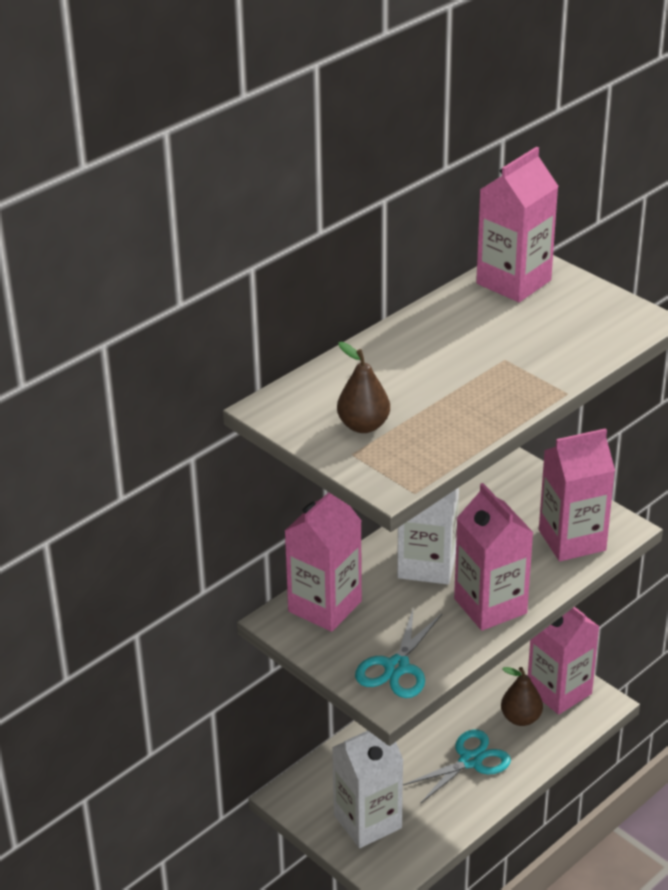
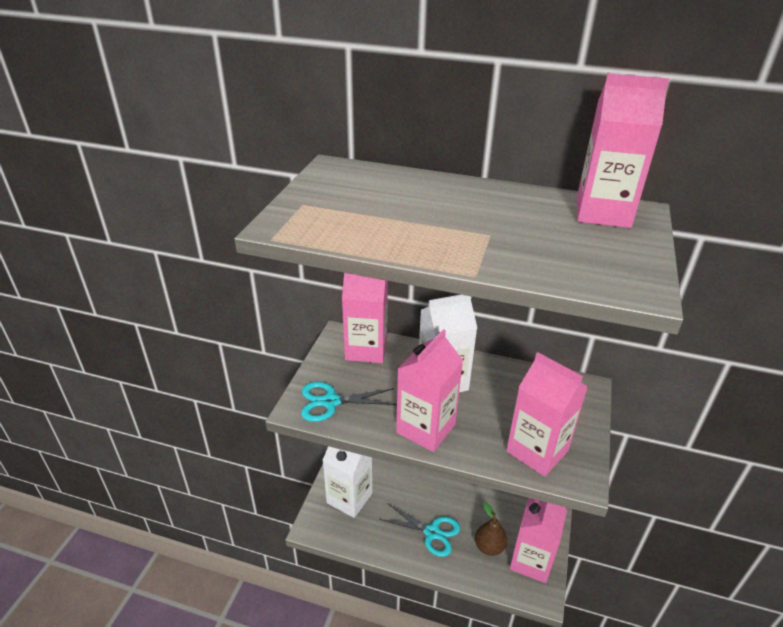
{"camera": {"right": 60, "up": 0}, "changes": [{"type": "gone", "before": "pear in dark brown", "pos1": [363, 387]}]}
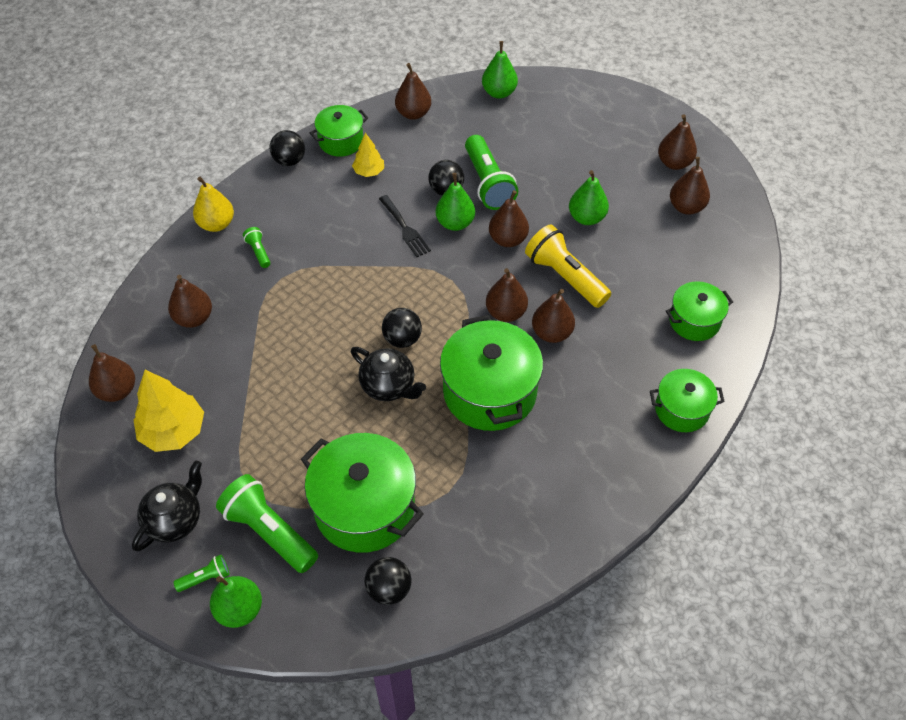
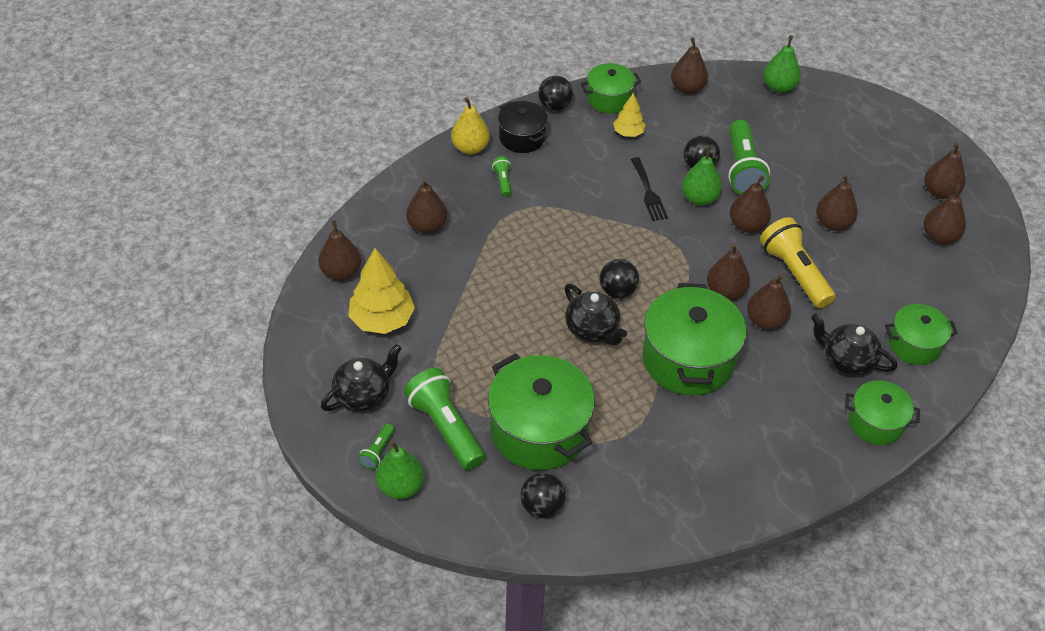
{"camera": {"right": 15, "up": -5}, "changes": [{"type": "repainted", "before": "pear in green", "after": "pear in dark brown", "pos1": [589, 197], "pos2": [837, 202]}, {"type": "rotated", "before": "pocket torch in green", "pos1": [201, 573], "pos2": [376, 447], "turn": 120}, {"type": "new", "after": "cooking pot in jet-black", "pos2": [523, 127]}, {"type": "new", "after": "teapot in jet-black", "pos2": [854, 345]}]}
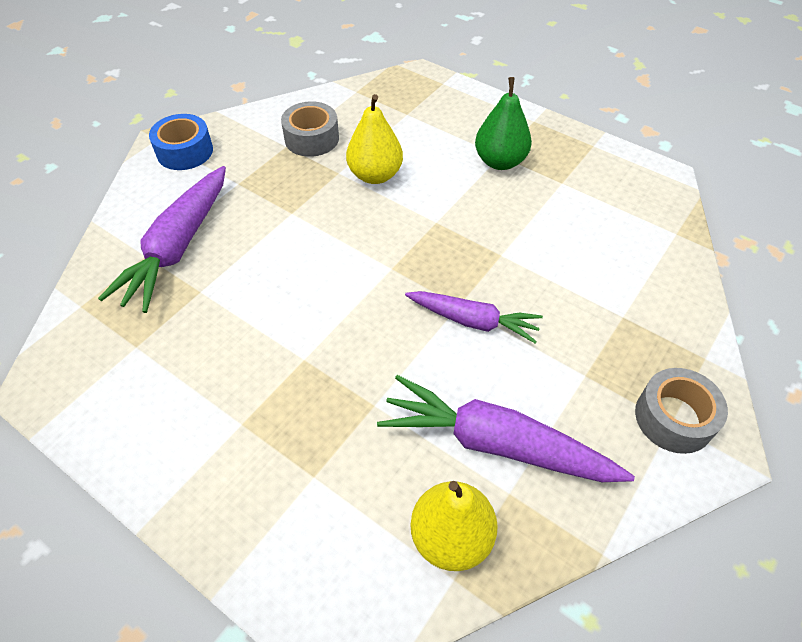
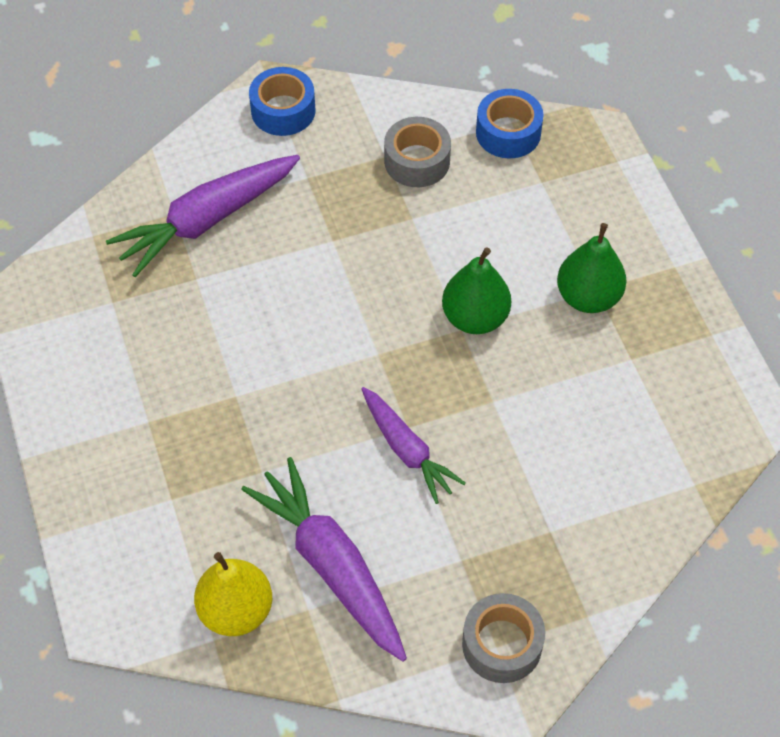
{"camera": {"right": 35, "up": 5}, "changes": [{"type": "gone", "before": "pear in bright yellow", "pos1": [374, 139]}, {"type": "new", "after": "roll of tape in royal blue", "pos2": [510, 124]}, {"type": "new", "after": "pear in green", "pos2": [476, 290]}]}
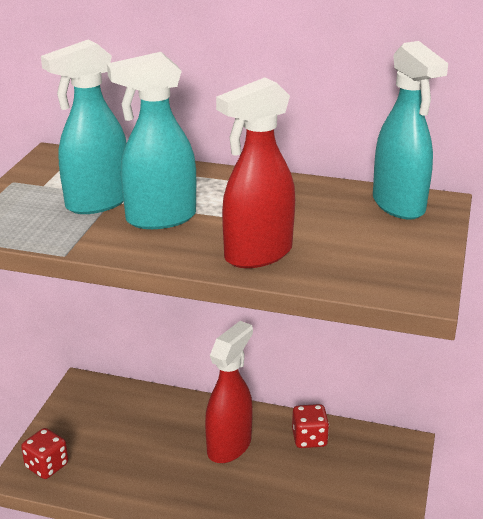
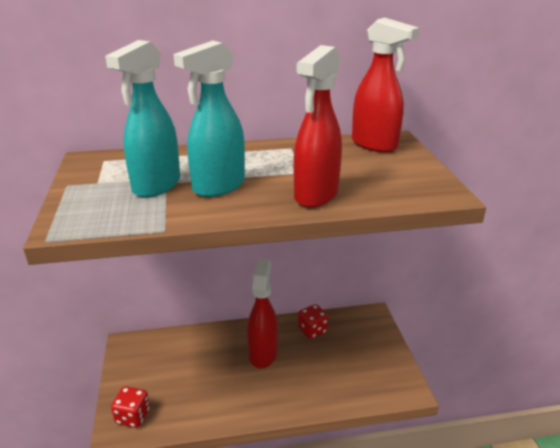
{"camera": {"right": -25, "up": 0}, "changes": [{"type": "repainted", "before": "spray bottle in turquoise", "after": "spray bottle in crimson", "pos1": [410, 130], "pos2": [385, 85]}]}
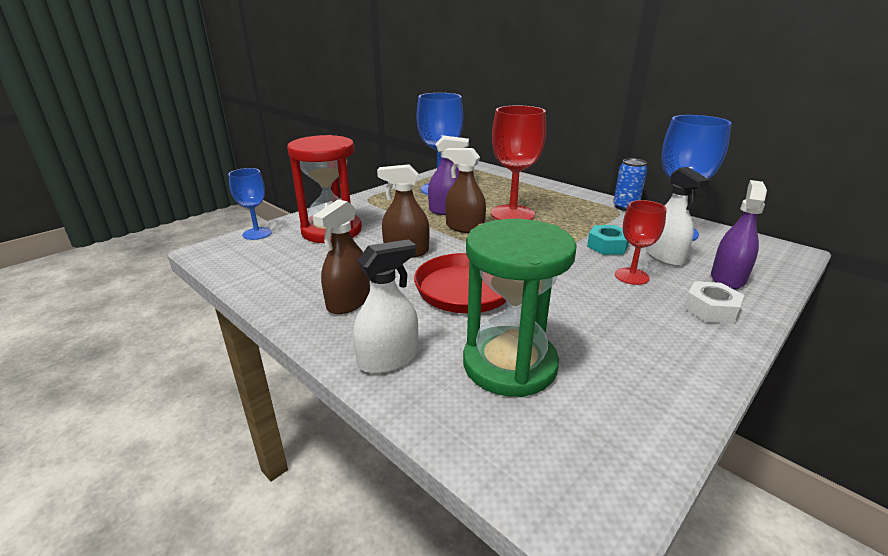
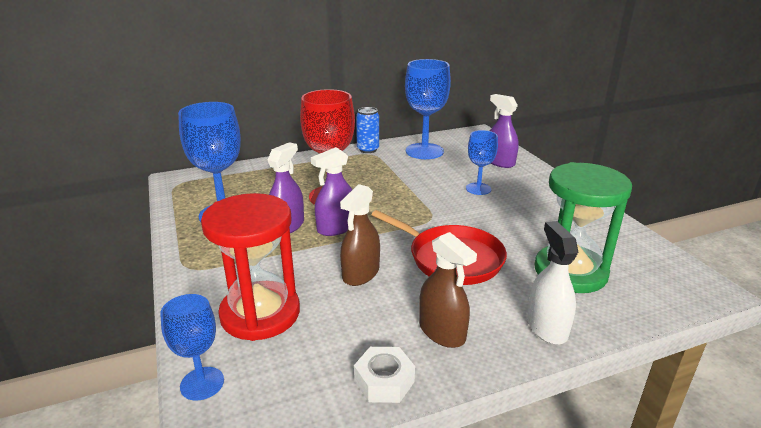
{"camera": {"right": -65, "up": 0}, "changes": [{"type": "repainted", "before": "spray bottle in dark brown", "after": "spray bottle in royal purple", "pos1": [465, 190], "pos2": [332, 191]}, {"type": "gone", "before": "spray bottle in snow-white", "pos1": [678, 216]}, {"type": "repainted", "before": "chalice in crimson", "after": "chalice in royal blue", "pos1": [641, 242], "pos2": [482, 162]}, {"type": "gone", "before": "hex nut in turquoise", "pos1": [608, 240]}, {"type": "shifted", "before": "hex nut in snow-white", "pos1": [714, 302], "pos2": [384, 375]}]}
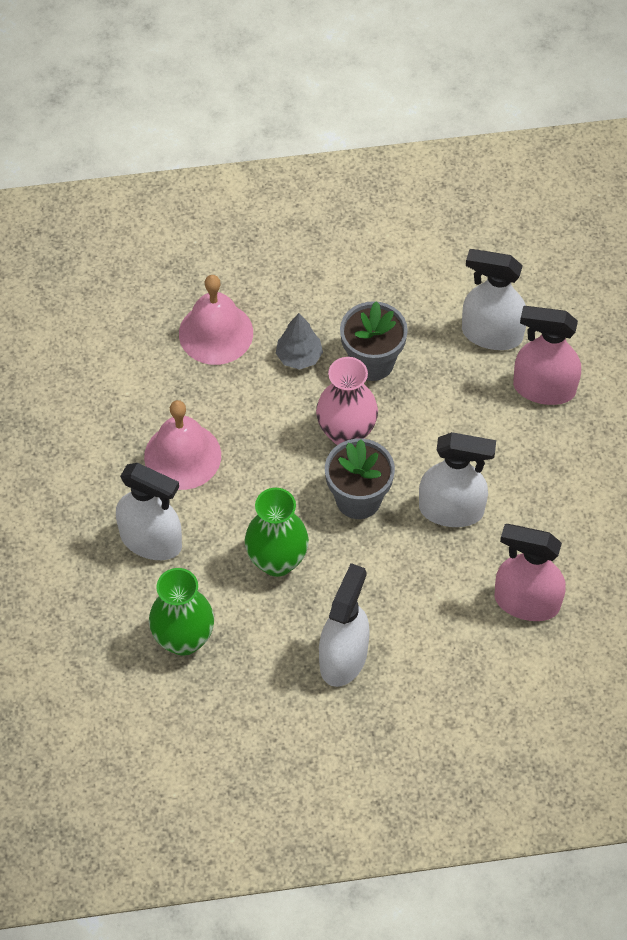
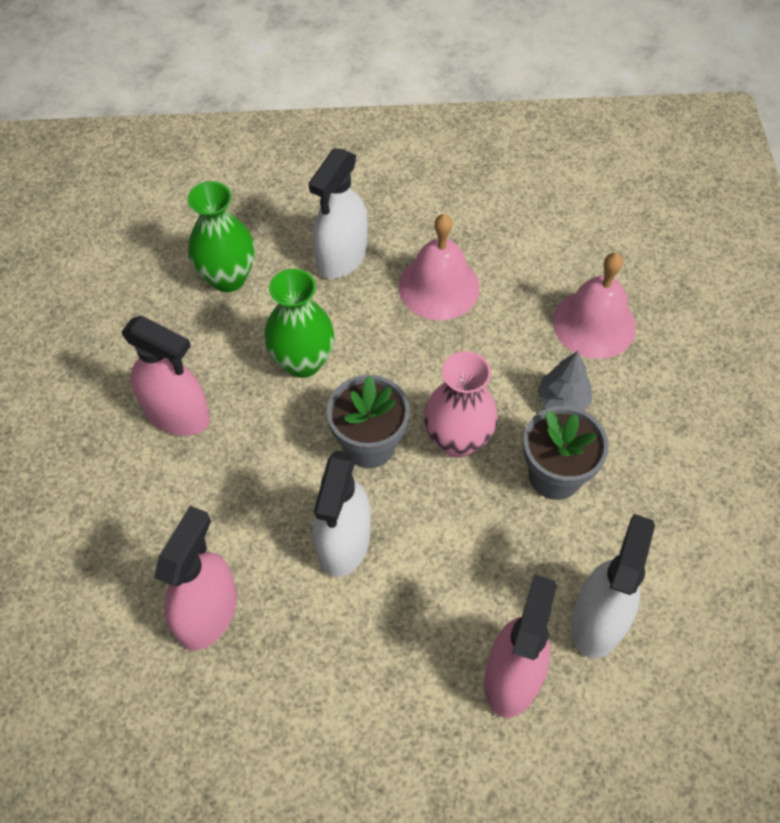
{"camera": {"right": 95, "up": 0}, "changes": [{"type": "repainted", "before": "spray bottle in snow-white", "after": "spray bottle in rose-pink", "pos1": [344, 625], "pos2": [166, 376]}]}
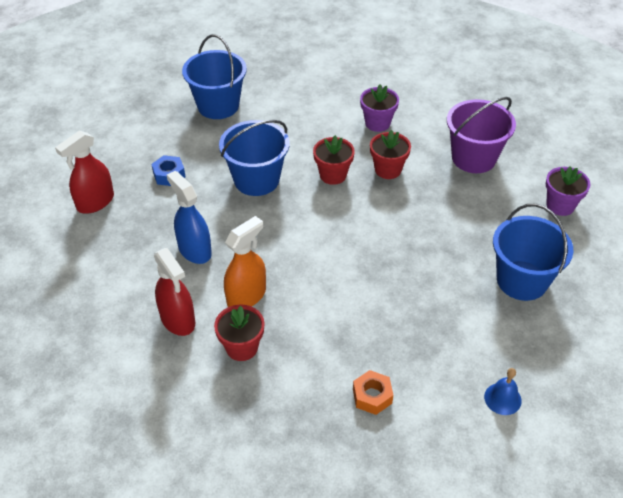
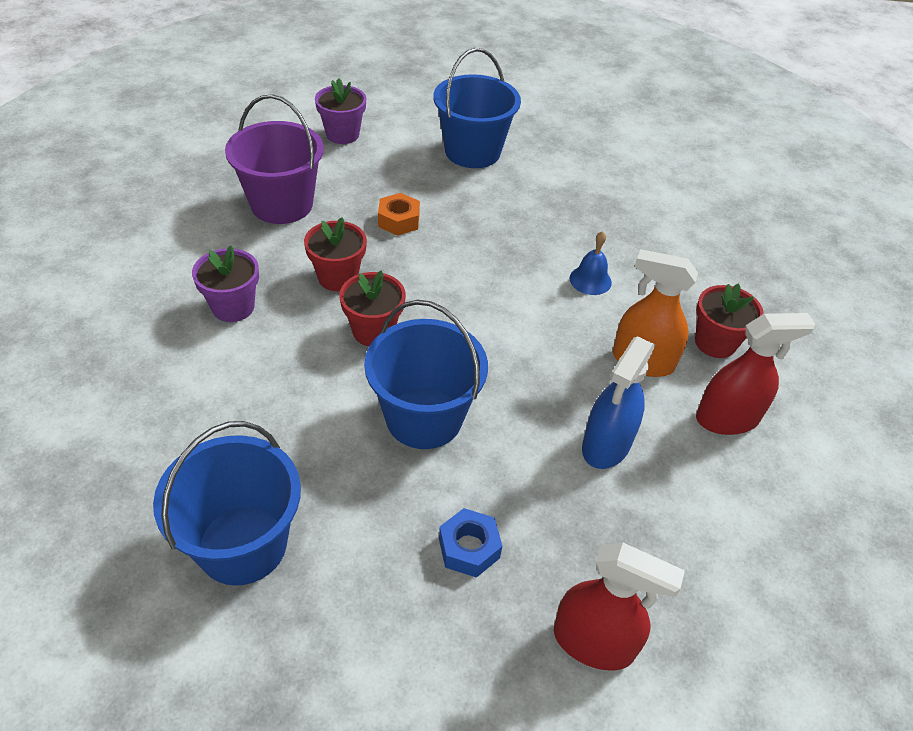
{"camera": {"right": -115, "up": 0}, "changes": [{"type": "rotated", "before": "spray bottle in crimson", "pos1": [174, 292], "pos2": [755, 374], "turn": 45}, {"type": "shifted", "before": "hand bell in royal blue", "pos1": [503, 391], "pos2": [591, 263]}, {"type": "shifted", "before": "hex nut in bright orange", "pos1": [373, 392], "pos2": [399, 214]}]}
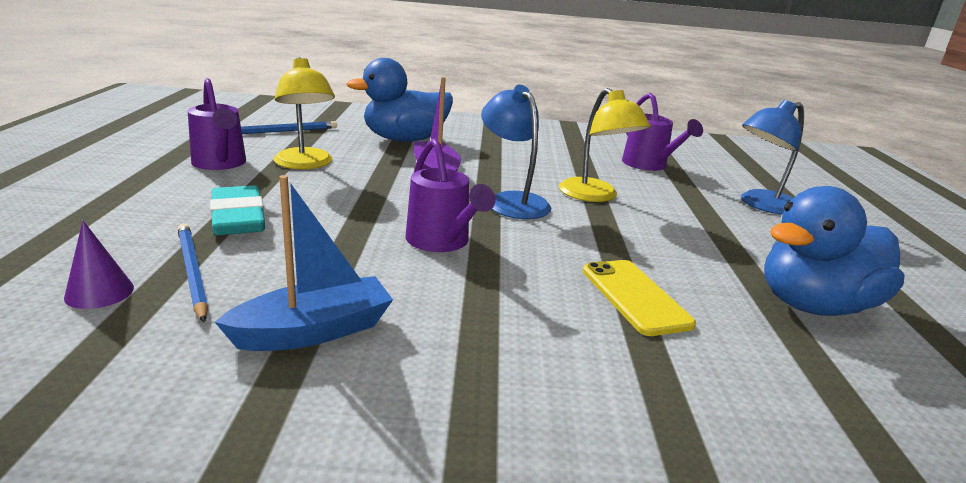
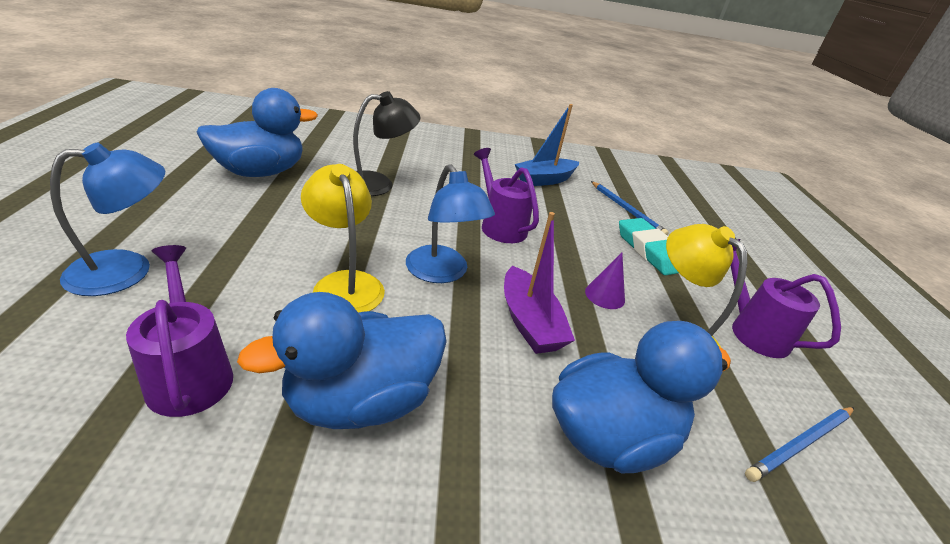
{"camera": {"right": 175, "up": 10}, "changes": [{"type": "shifted", "before": "cone shape in royal purple", "pos1": [99, 265], "pos2": [605, 281]}, {"type": "swapped", "before": "mobile phone in bright yellow", "after": "desk lamp in jet-black", "pos1": [639, 298], "pos2": [386, 143]}, {"type": "new", "after": "rubber duck in royal blue", "pos2": [342, 360]}]}
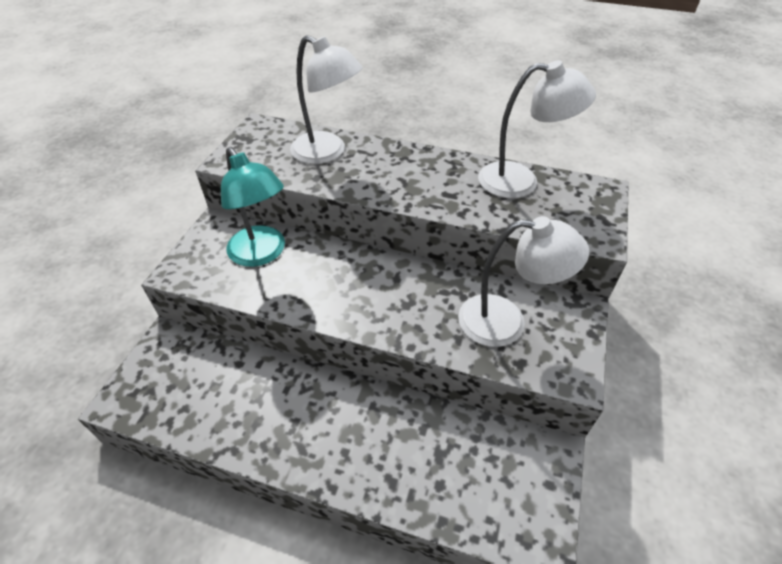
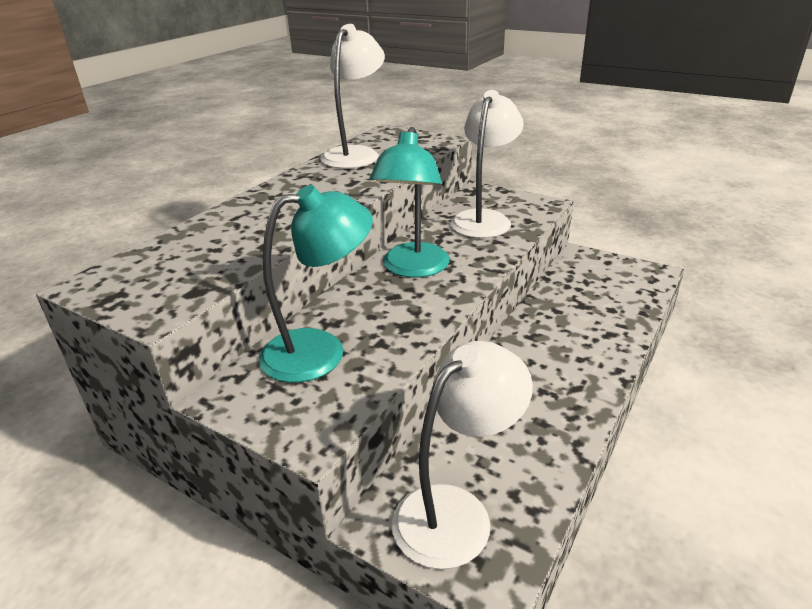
{"camera": {"right": -75, "up": -15}, "changes": [{"type": "shifted", "before": "desk lamp in snow-white", "pos1": [326, 99], "pos2": [462, 455]}, {"type": "new", "after": "desk lamp in turquoise", "pos2": [409, 202]}]}
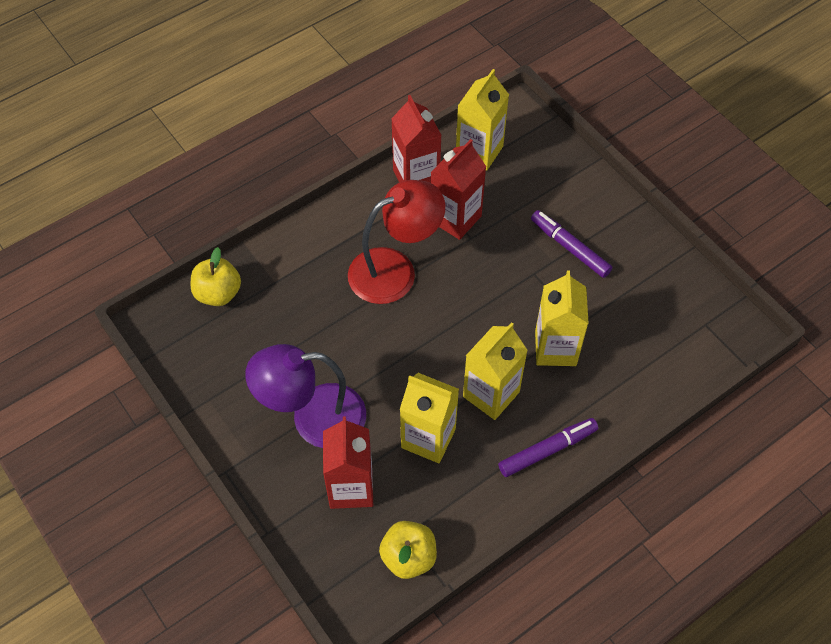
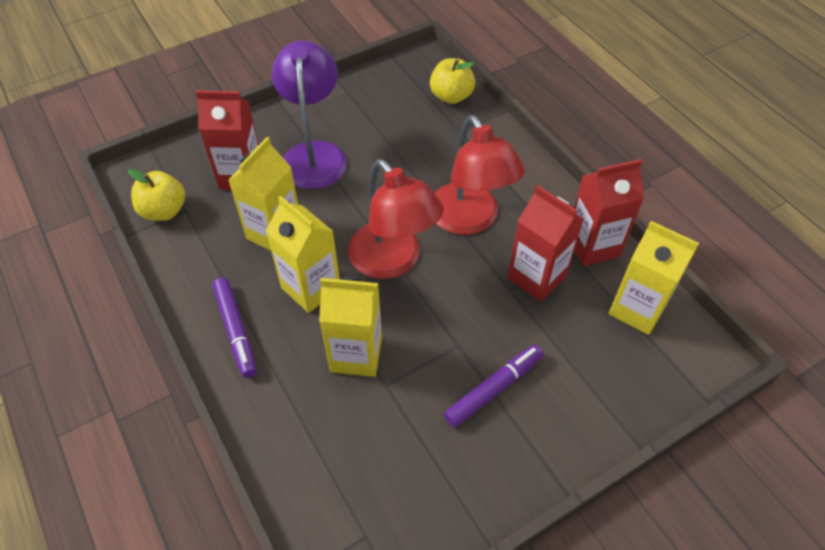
{"camera": {"right": 95, "up": -5}, "changes": [{"type": "new", "after": "desk lamp in crimson", "pos2": [396, 219]}]}
